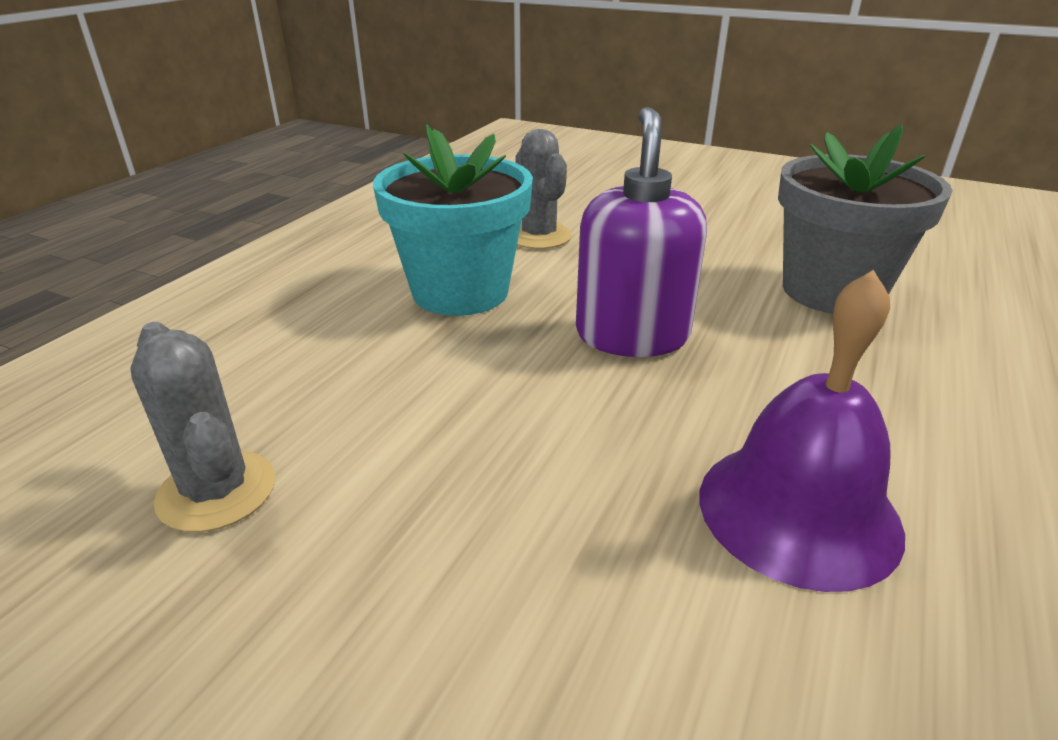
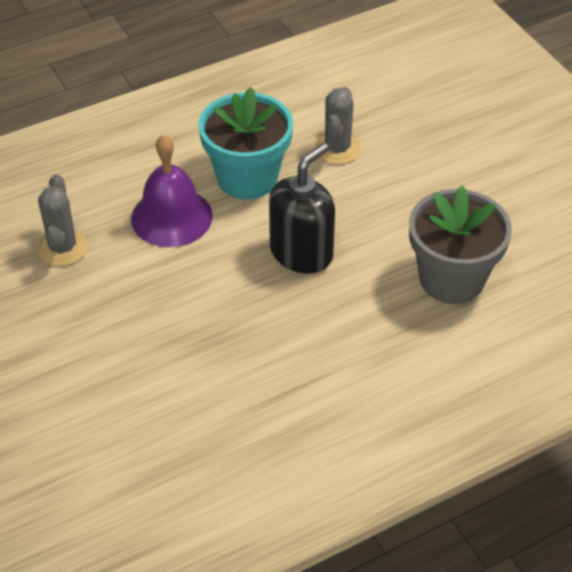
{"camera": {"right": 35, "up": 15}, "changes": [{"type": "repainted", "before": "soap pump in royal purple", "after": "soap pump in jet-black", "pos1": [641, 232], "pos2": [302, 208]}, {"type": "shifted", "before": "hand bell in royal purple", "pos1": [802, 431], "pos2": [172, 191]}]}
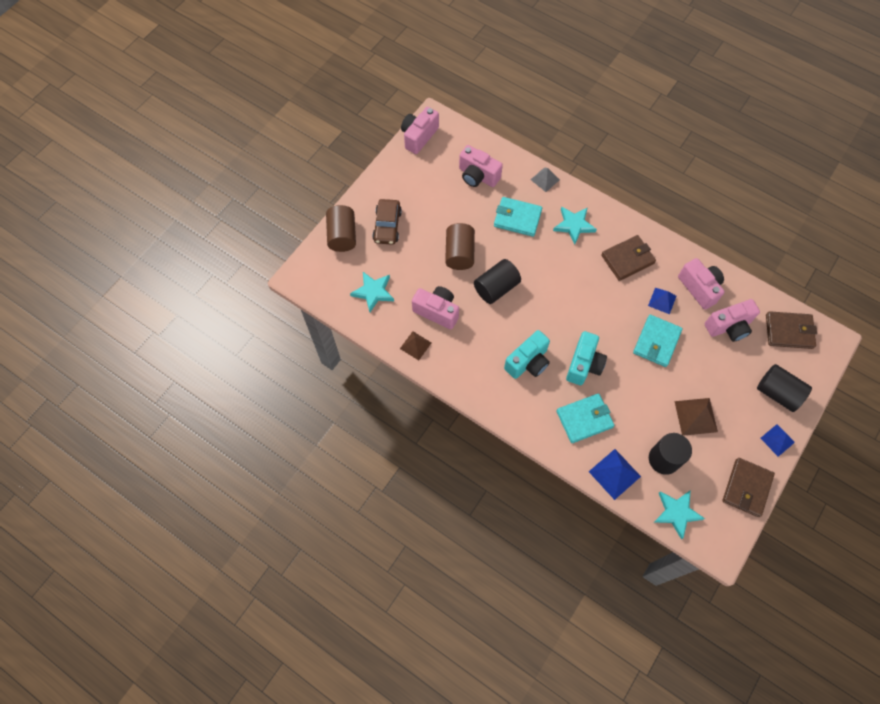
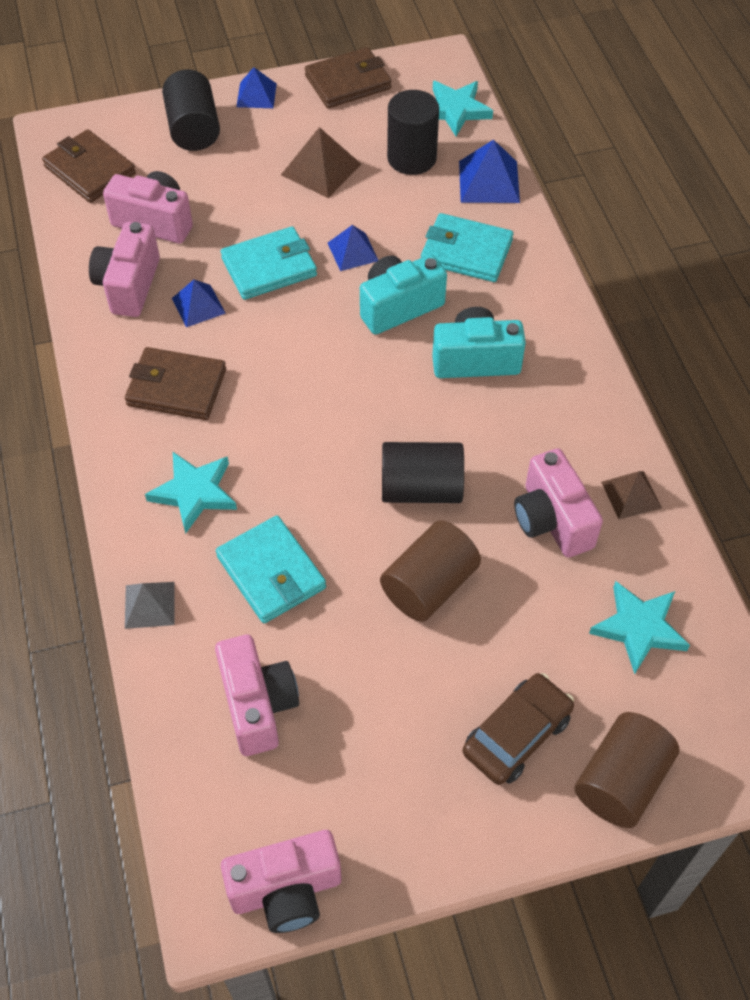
{"camera": {"right": -140, "up": -10}, "changes": [{"type": "new", "after": "solid pyramid in royal blue", "pos2": [353, 248]}]}
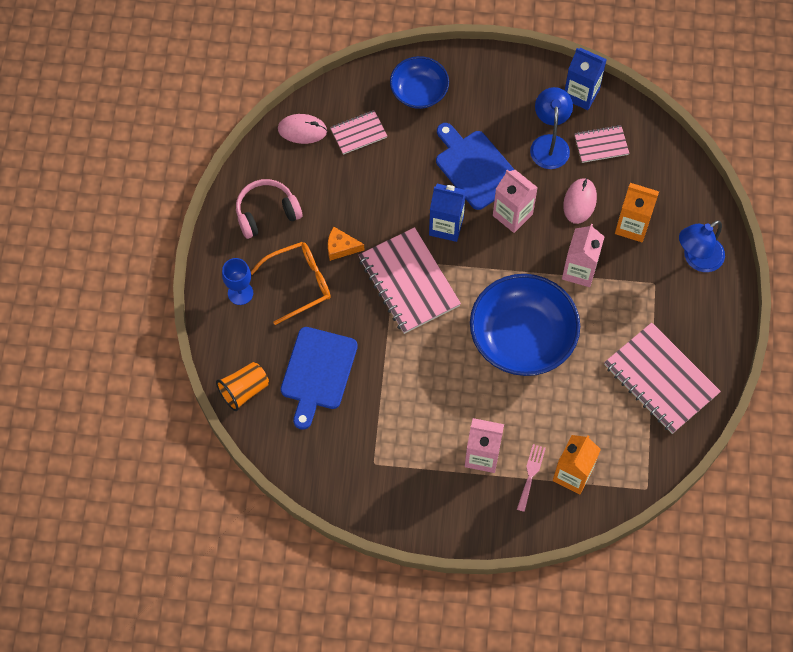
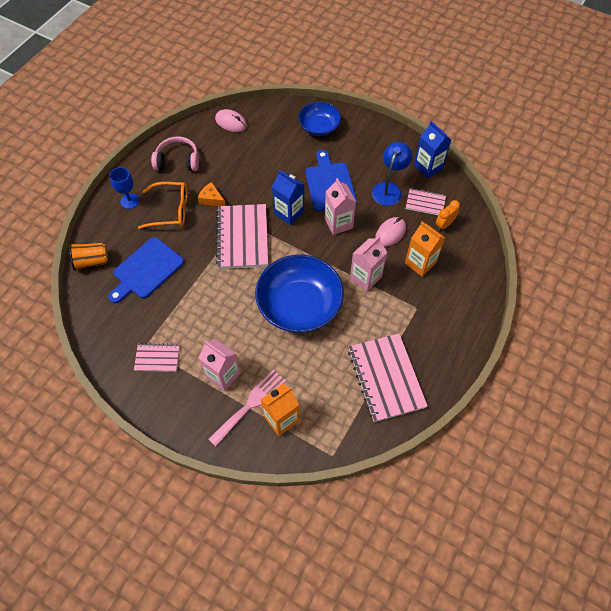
{"camera": {"right": 25, "up": -5}, "changes": [{"type": "shifted", "before": "exercise book in rose-pink", "pos1": [358, 132], "pos2": [157, 357]}, {"type": "gone", "before": "desk lamp in royal blue", "pos1": [702, 246]}, {"type": "scaled", "before": "fork in rose-pink", "pos1": [531, 478], "pos2": [247, 407], "scale": 1.64}, {"type": "new", "after": "clock in bright orange", "pos2": [448, 215]}]}
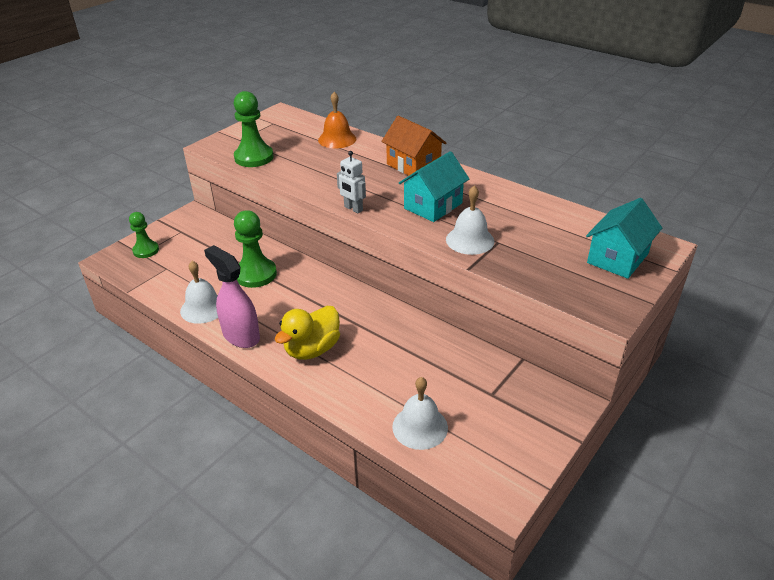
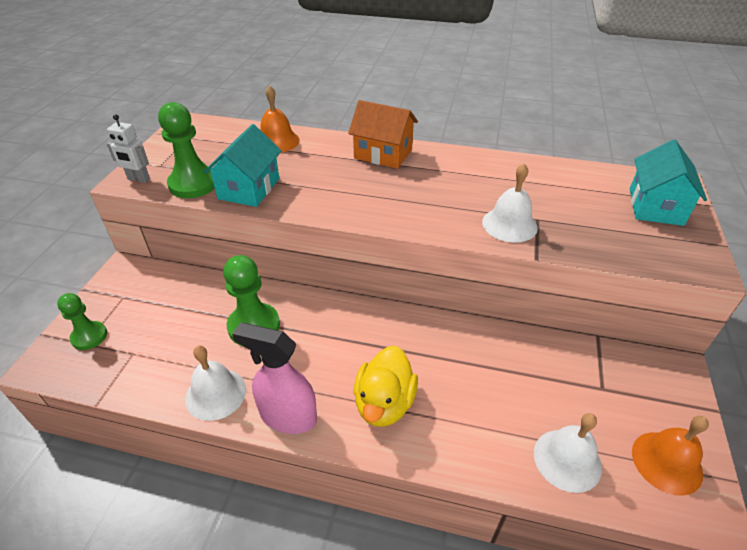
{"camera": {"right": -25, "up": 5}, "changes": [{"type": "shifted", "before": "robot figure in snow-white", "pos1": [351, 182], "pos2": [128, 148]}, {"type": "shifted", "before": "house in turquoise", "pos1": [434, 186], "pos2": [243, 165]}, {"type": "new", "after": "hand bell in bright orange", "pos2": [670, 456]}]}
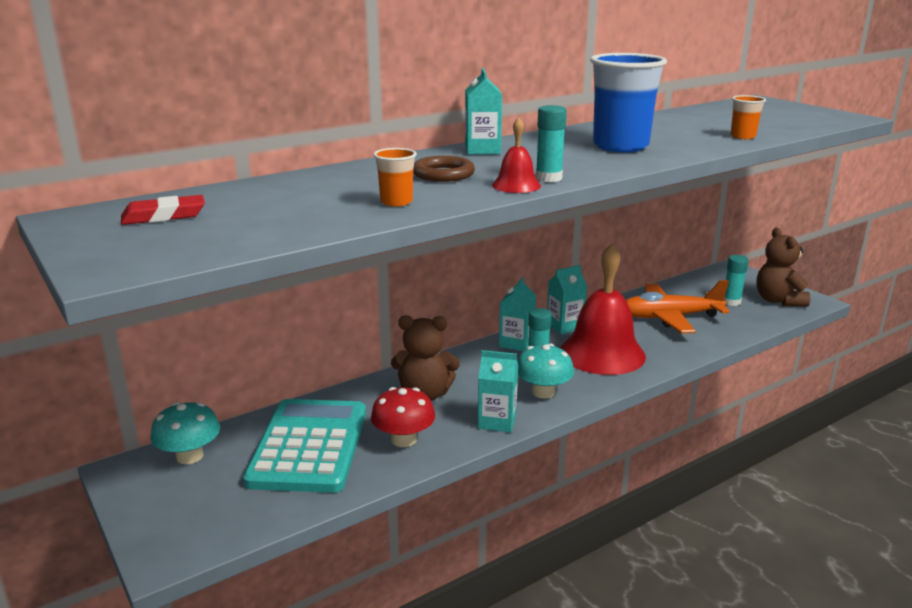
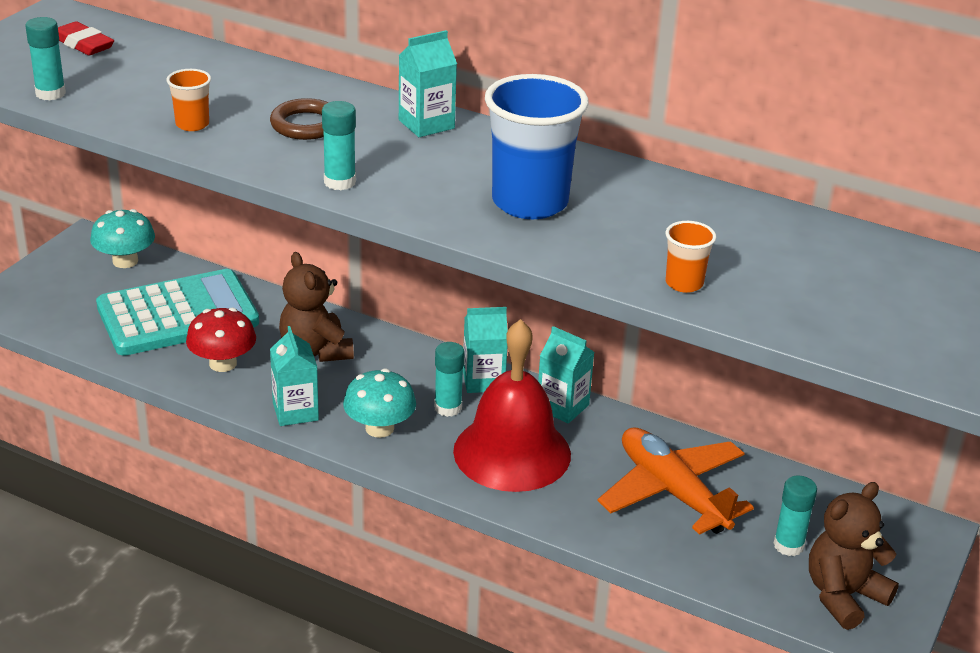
{"camera": {"right": 60, "up": 10}, "changes": [{"type": "gone", "before": "hand bell in crimson", "pos1": [516, 155]}, {"type": "new", "after": "glue in turquoise", "pos2": [45, 58]}]}
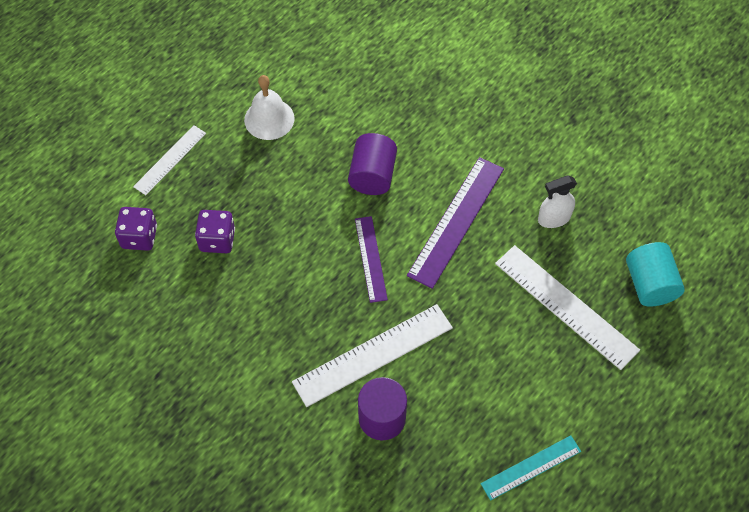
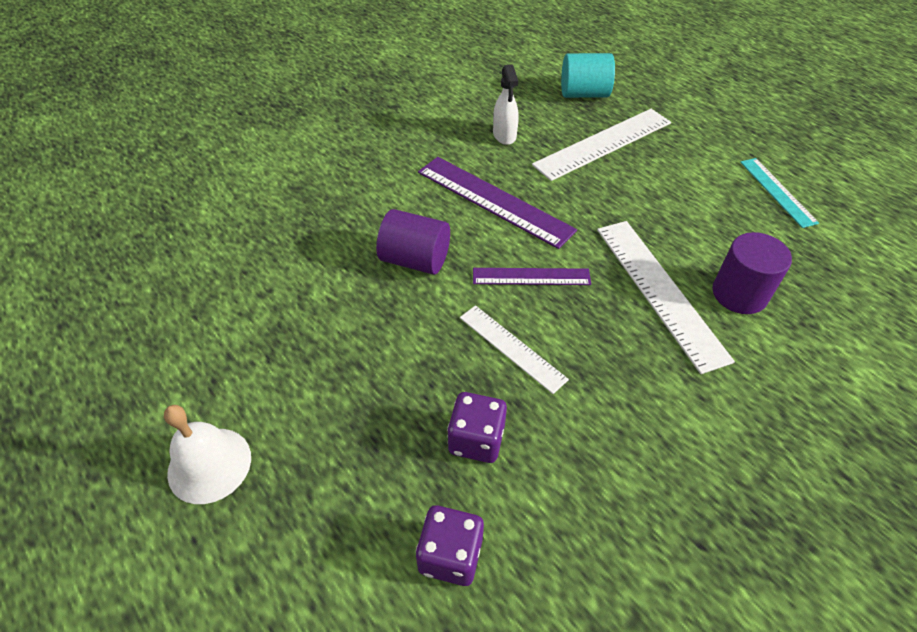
{"camera": {"right": -80, "up": -10}, "changes": [{"type": "shifted", "before": "hand bell in snow-white", "pos1": [269, 107], "pos2": [207, 454]}, {"type": "shifted", "before": "measuring stick in snow-white", "pos1": [169, 160], "pos2": [514, 349]}]}
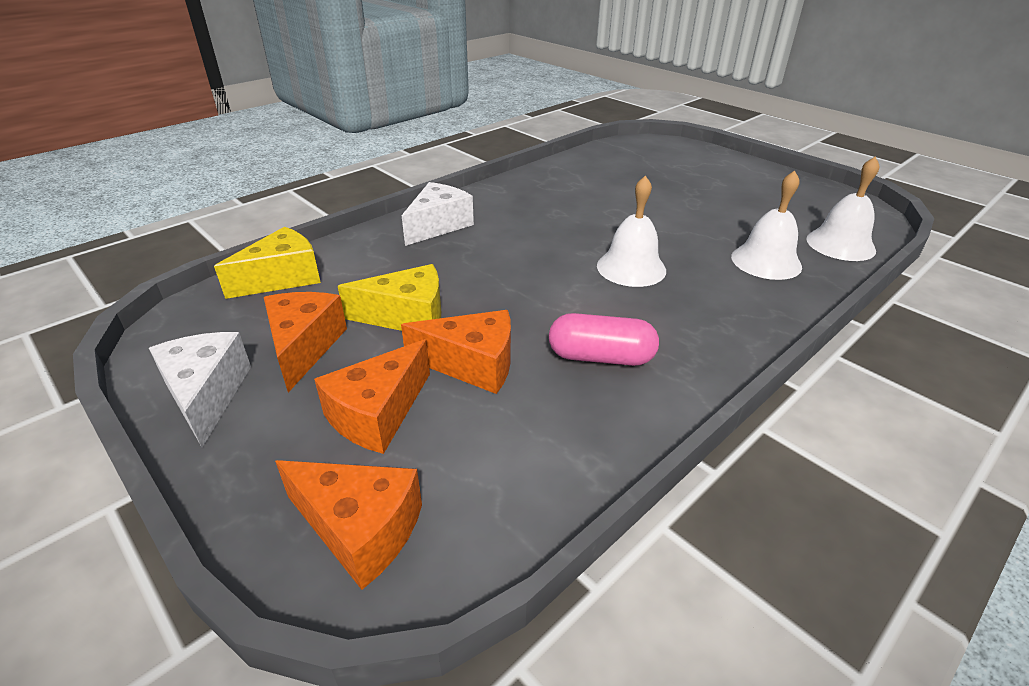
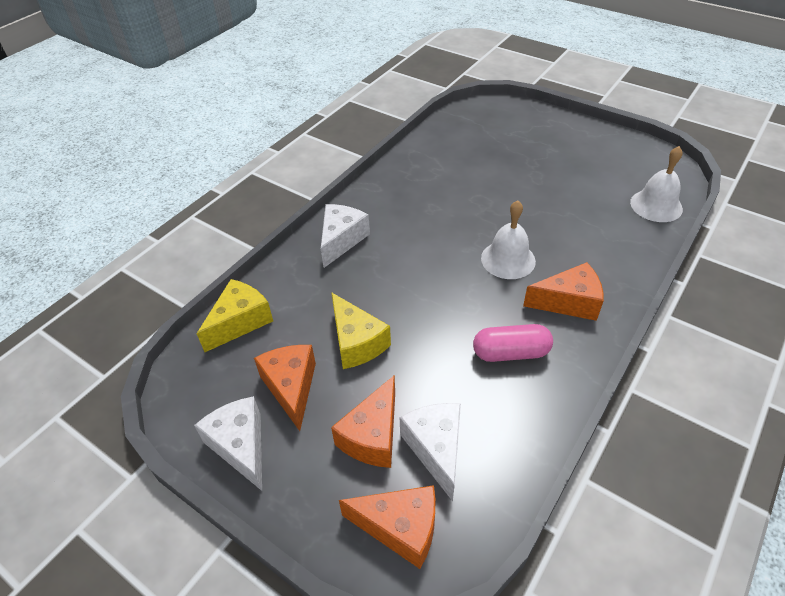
{"camera": {"right": -10, "up": 10}, "changes": [{"type": "gone", "before": "hand bell in snow-white", "pos1": [766, 225]}, {"type": "rotated", "before": "cheese wedge in bright yellow", "pos1": [389, 297], "pos2": [361, 330], "turn": 75}, {"type": "shifted", "before": "cheese wedge in bright orange", "pos1": [456, 352], "pos2": [563, 291]}, {"type": "new", "after": "cheese wedge in snow-white", "pos2": [430, 452]}]}
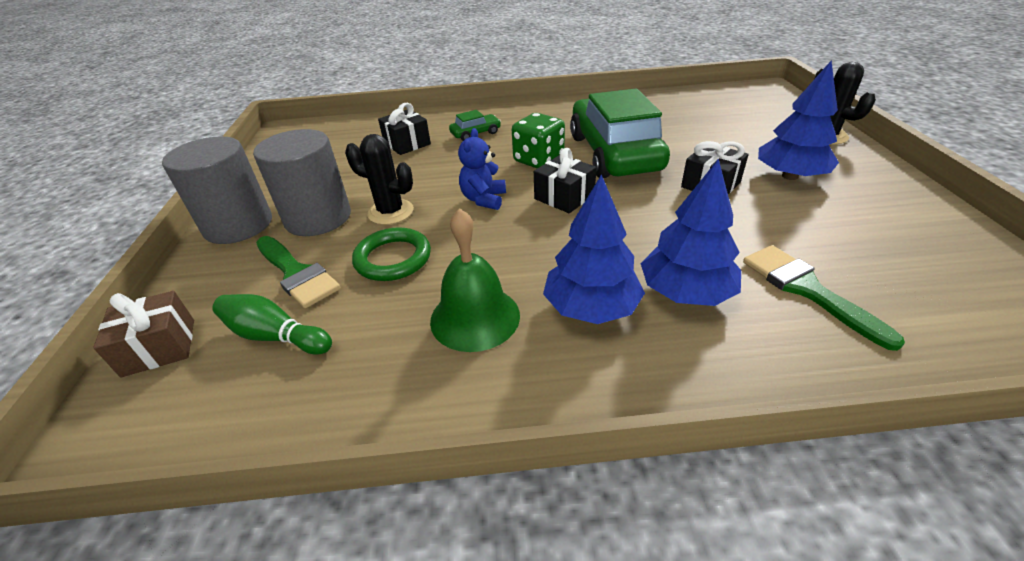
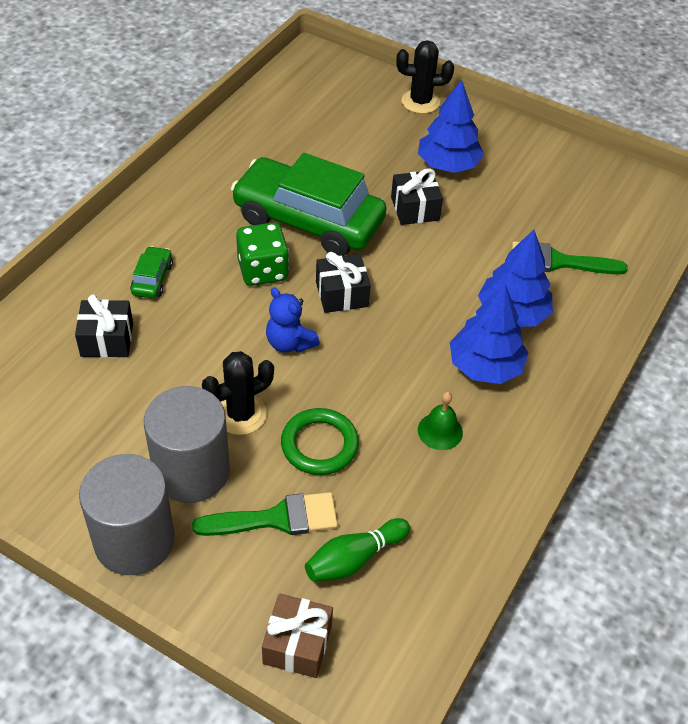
{"camera": {"right": -60, "up": 10}, "changes": [{"type": "scaled", "before": "hand bell in green", "pos1": [475, 280], "pos2": [440, 421], "scale": 0.59}]}
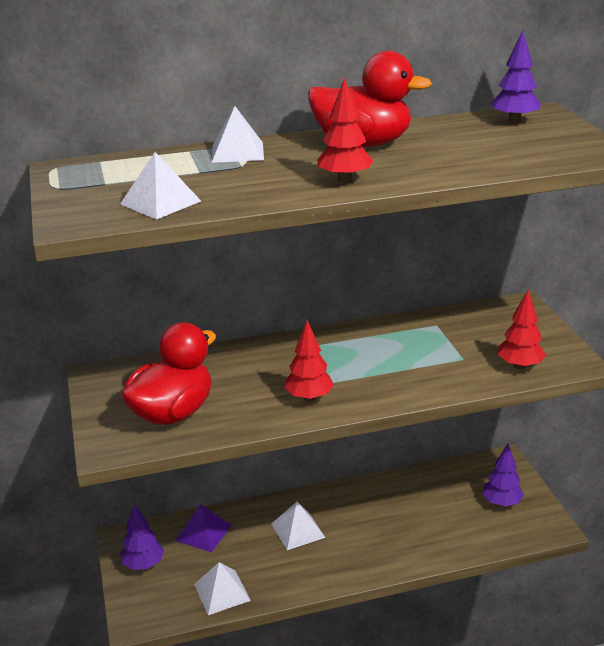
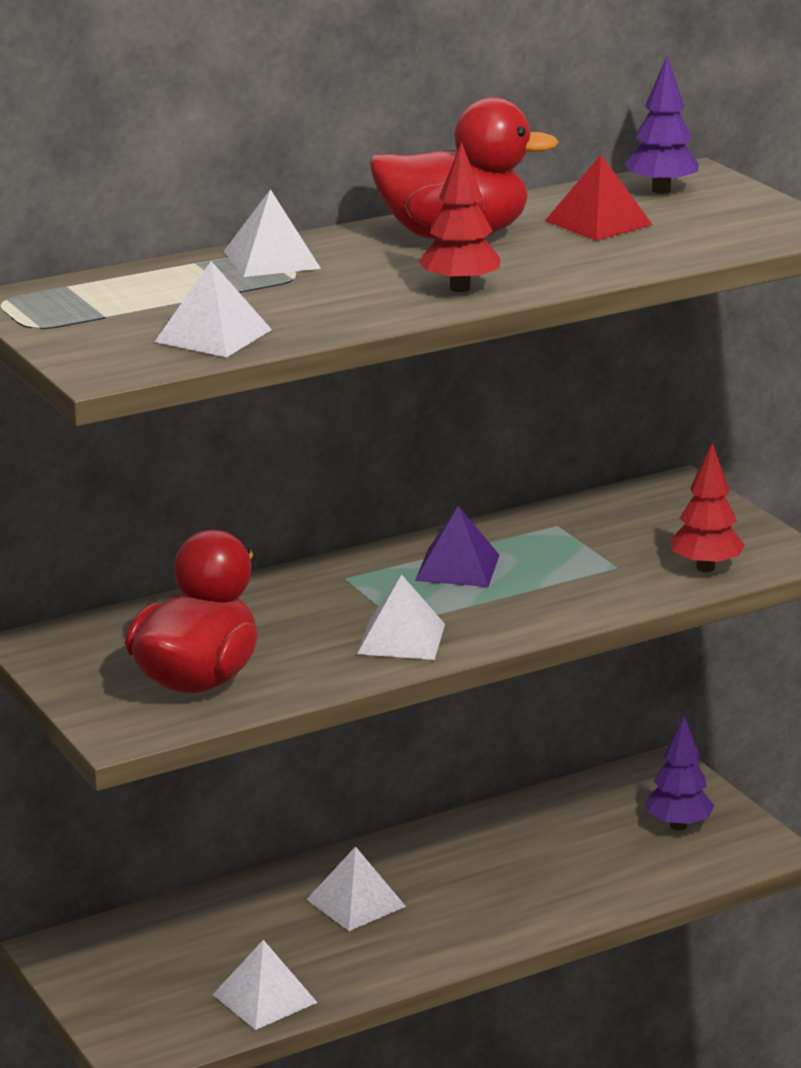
{"camera": {"right": -15, "up": -5}, "changes": [{"type": "swapped", "before": "tree in crimson", "after": "solid pyramid in snow-white", "pos1": [309, 360], "pos2": [401, 617]}, {"type": "gone", "before": "tree in royal purple", "pos1": [142, 537]}, {"type": "shifted", "before": "solid pyramid in royal purple", "pos1": [203, 528], "pos2": [457, 546]}, {"type": "new", "after": "solid pyramid in crimson", "pos2": [599, 198]}]}
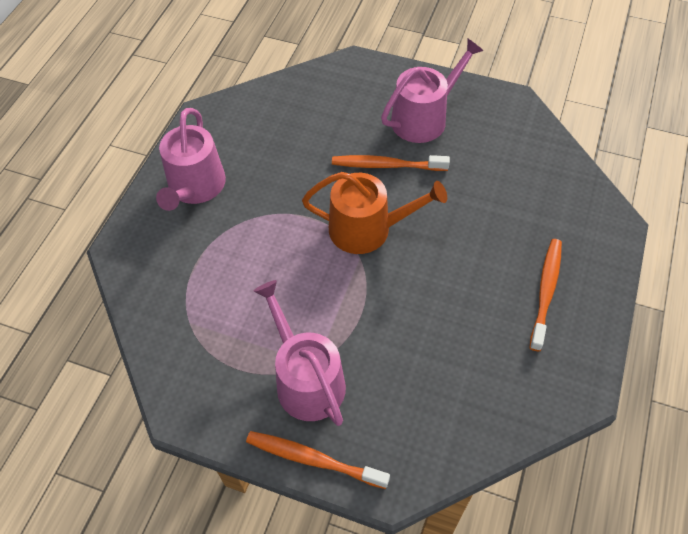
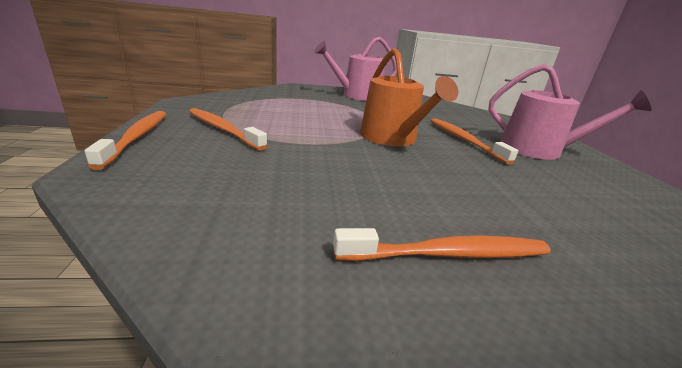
{"camera": {"right": 60, "up": -30}, "changes": [{"type": "swapped", "before": "watering pot in rose-pink", "after": "toothbrush in bright orange", "pos1": [300, 353], "pos2": [228, 129]}]}
